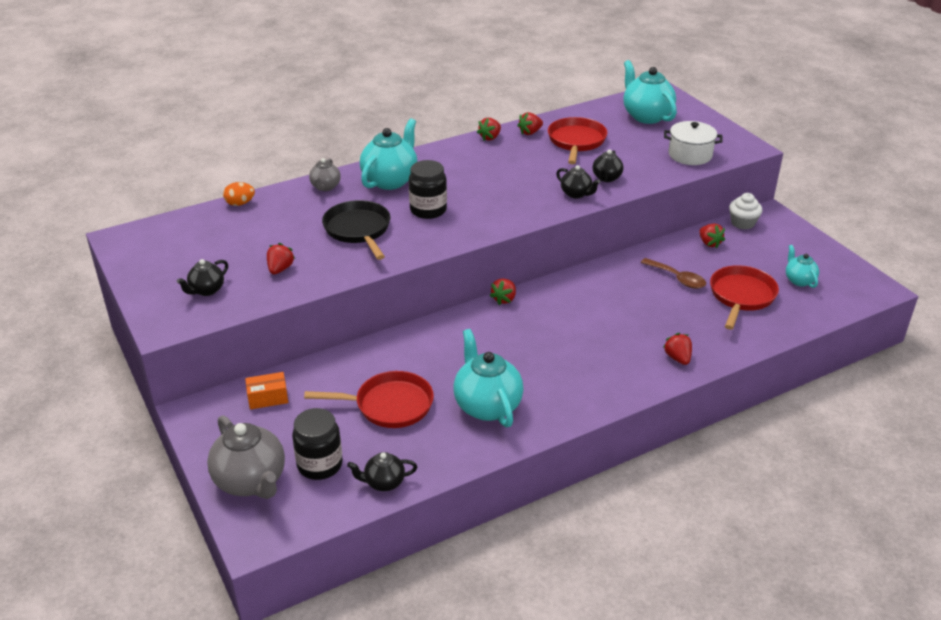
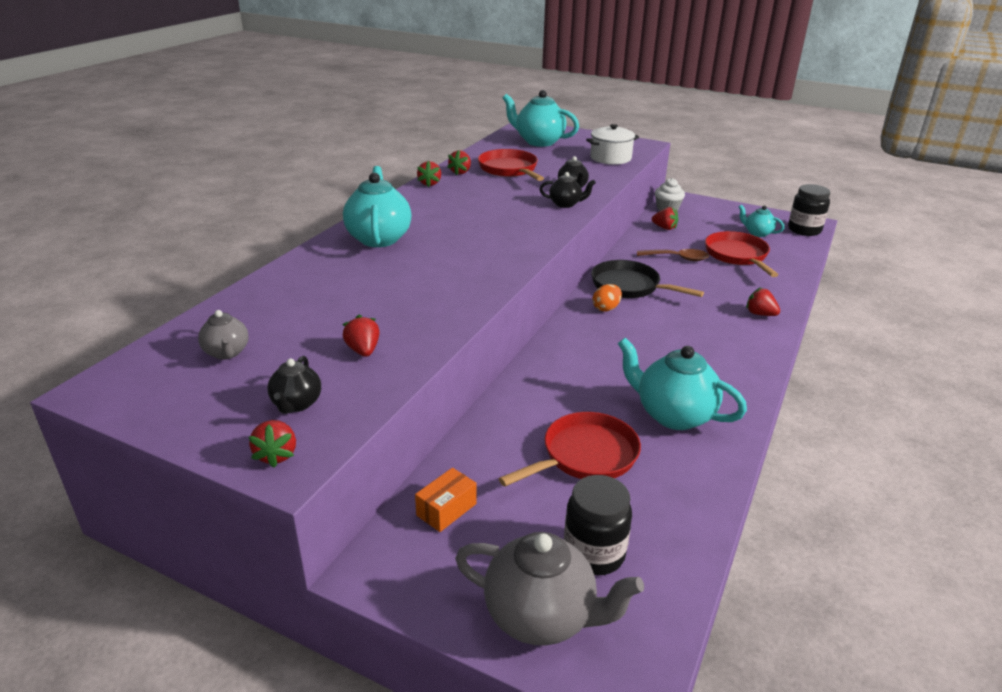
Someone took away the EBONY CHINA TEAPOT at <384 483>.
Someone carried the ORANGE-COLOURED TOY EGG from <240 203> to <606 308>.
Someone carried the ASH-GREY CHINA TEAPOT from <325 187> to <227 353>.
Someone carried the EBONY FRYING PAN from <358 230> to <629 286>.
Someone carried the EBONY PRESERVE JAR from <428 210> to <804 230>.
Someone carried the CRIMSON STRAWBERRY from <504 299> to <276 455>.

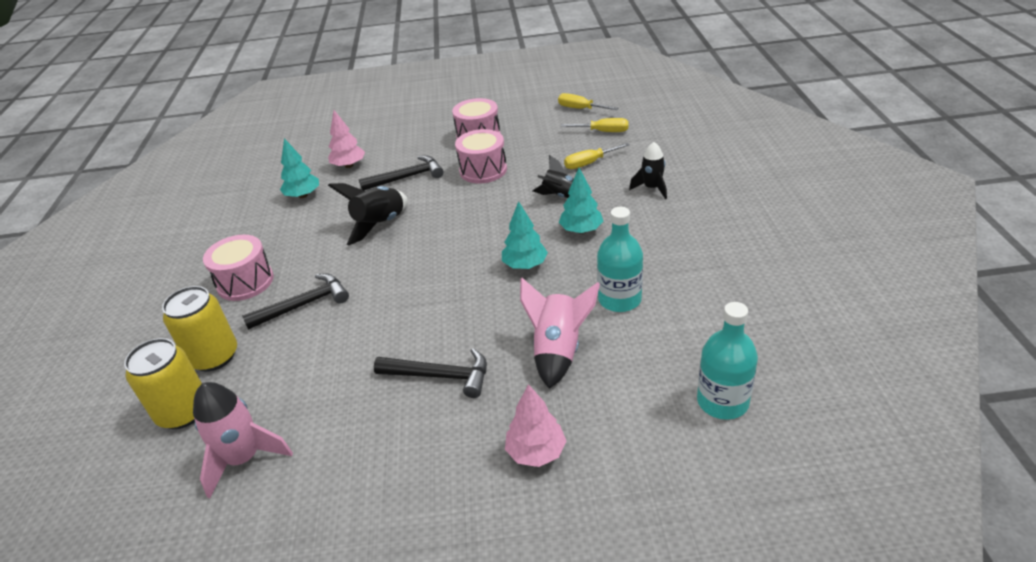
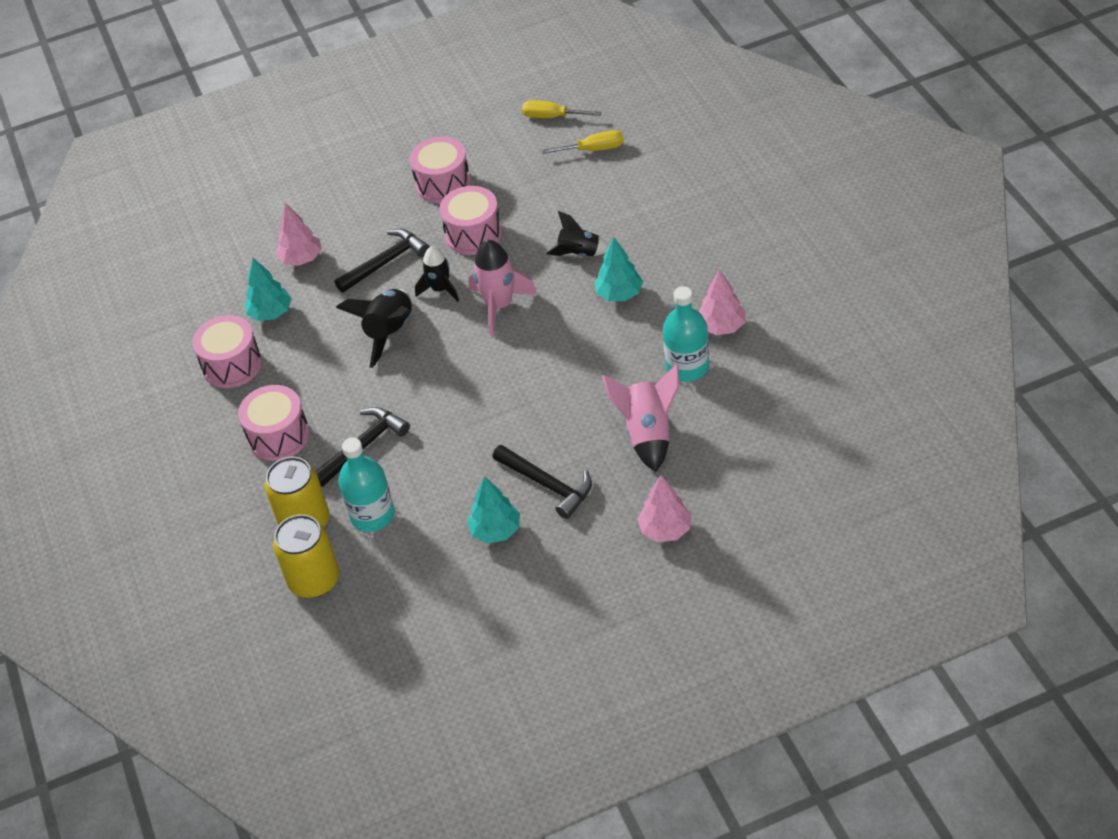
Someone took away the GOLDEN HAND SCREWDRIVER at <589 163>.
Someone put down the ROSY TOY DRUM at <232 365>.
Someone put down the ROSY TREE at <721 327>.
Someone carried the ROSY TOY ROCKET from <244 458> to <499 305>.
Someone carried the TEAL TREE from <525 265> to <495 530>.
Someone carried the EBONY TOY ROCKET from <652 188> to <440 289>.
Someone carried the TEAL DRINK BOTTLE from <722 402> to <372 515>.
Someone rotated the EBONY HAMMER at <441 376> by 45 degrees clockwise.

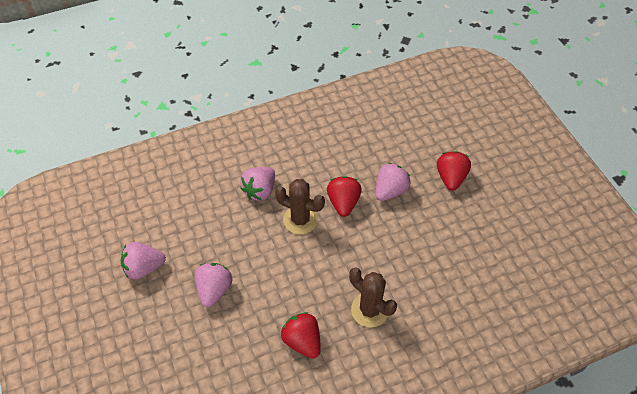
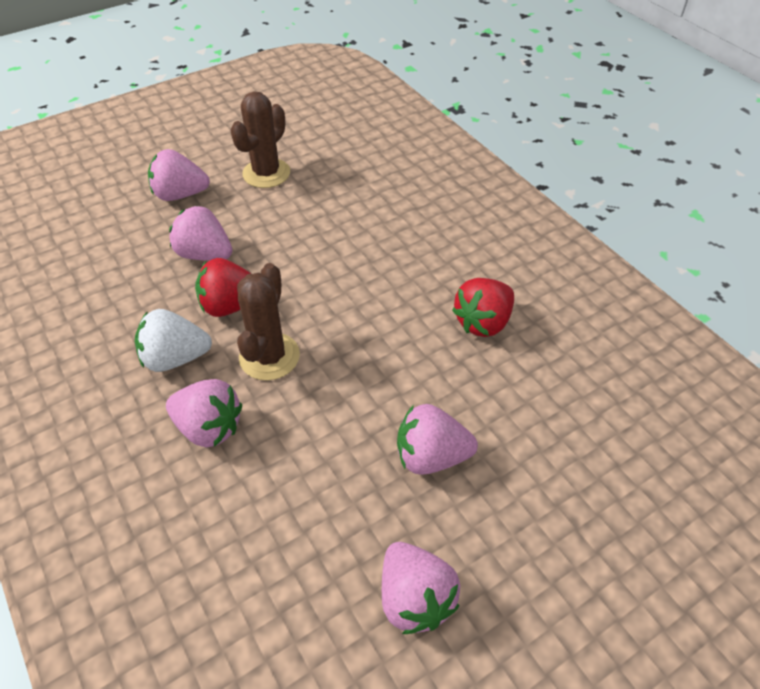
Someone put down the PURE WHITE STRAWBERRY at <175 358>.
Someone carried the BROWN CACTUS from <369 310> to <266 173>.
Someone repainted the CRIMSON STRAWBERRY at <450 178>, which became the ROSY STRAWBERRY at <180 195>.

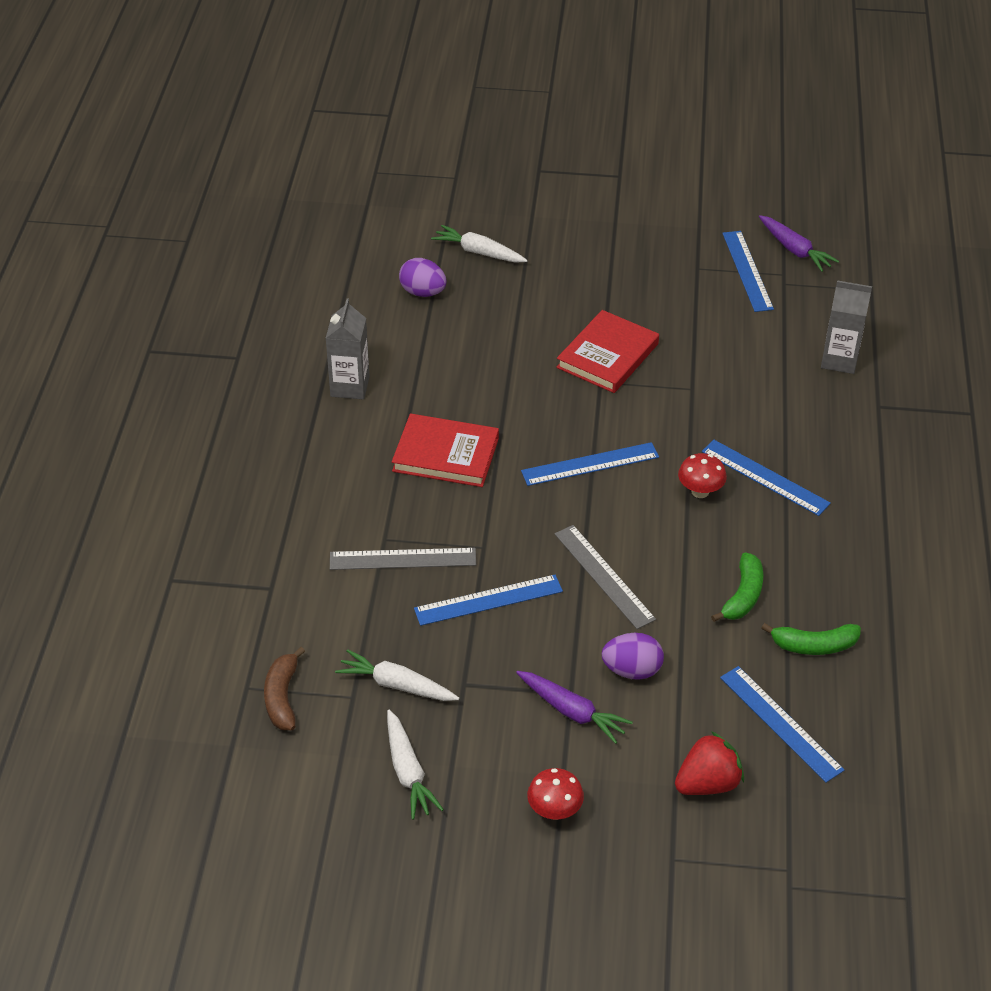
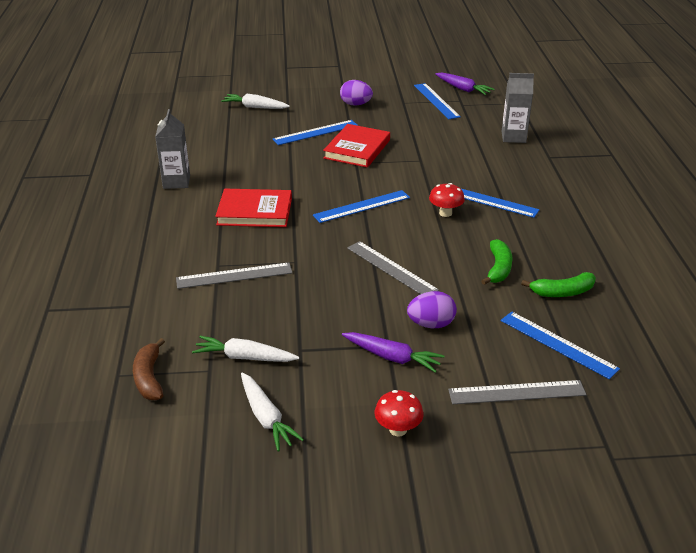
Someone carried the PURPLE TOY EGG from <423 292> to <356 104>.
Someone carried the COBALT STRAIGHTEDGE from <488 600> to <315 132>.
Someone swapped the CRIMSON STRAWBERRY at <707 783> for the ASH-GREY STRAIGHTEDGE at <517 392>.

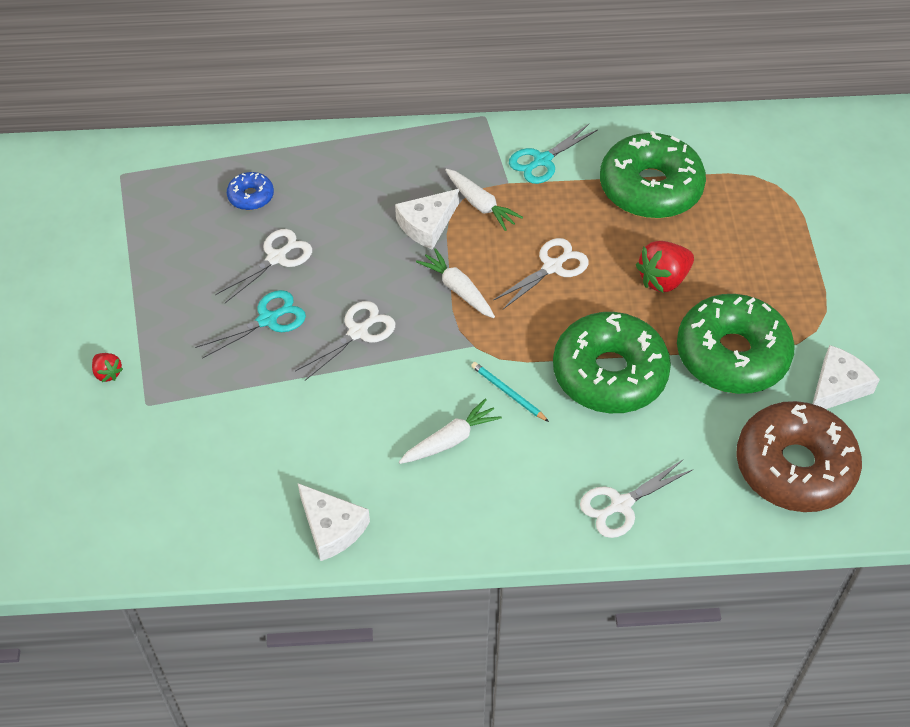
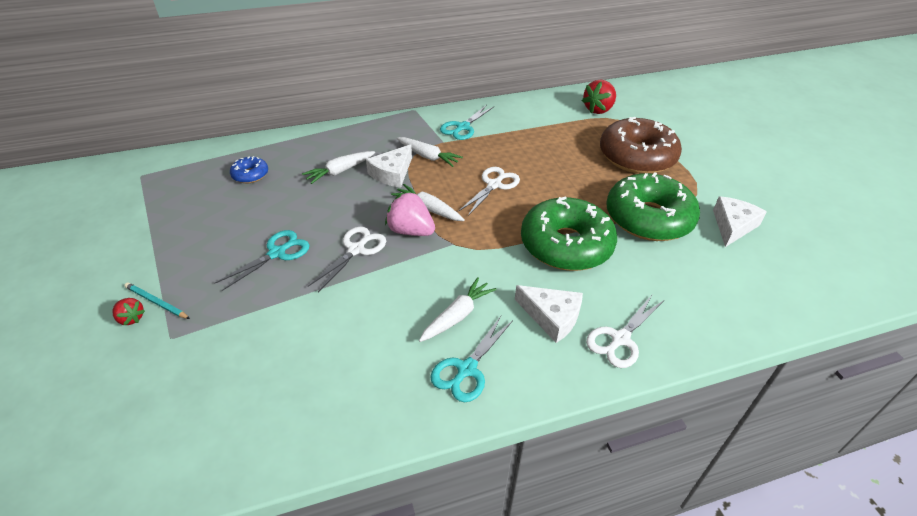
Someone took away the PURE WHITE SHEARS at <276 258>.
Someone took away the GREEN DONUT at <650 188>.
Someone put down the PURE WHITE TOY CARROT at <340 171>.
Someone put down the ROSY STRAWBERRY at <410 231>.
Someone put down the TEAL SHEARS at <466 369>.
Someone carried the PURE WHITE CHEESE WEDGE from <332 527> to <551 317>.
Someone carried the TEAL PENCIL from <508 393> to <156 302>.
Someone carried the CRIMSON STRAWBERRY from <663 279> to <598 110>.
Someone carried the BROWN DONUT from <794 467> to <637 157>.

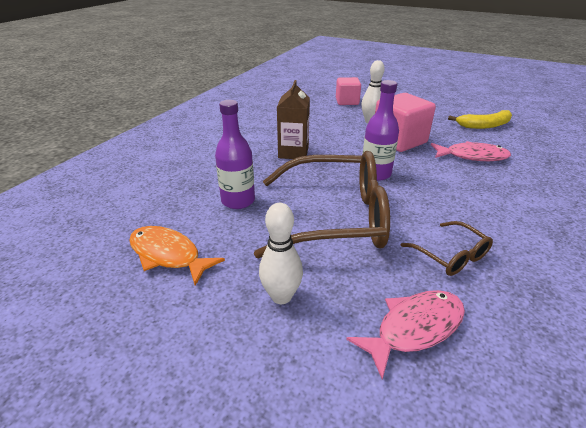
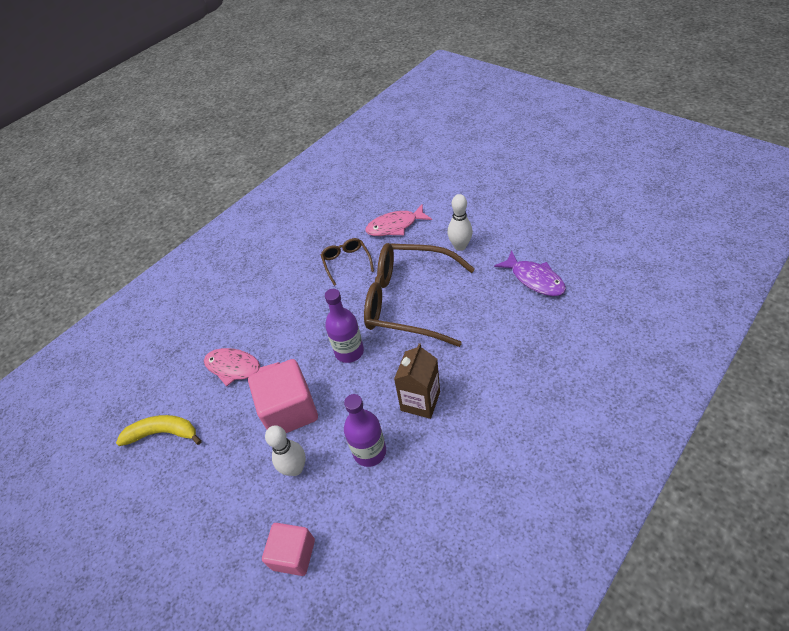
Someone carried the PURPLE DRINK BOTTLE from <238 201> to <369 451>.
Someone repainted the ORANGE-COLOURED FISH FIGURE at <168 255>, which became the PURPLE FISH FIGURE at <534 279>.

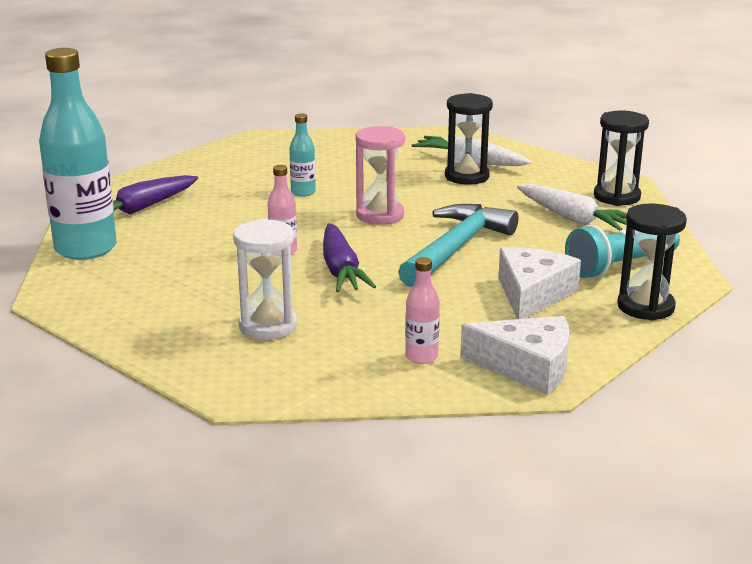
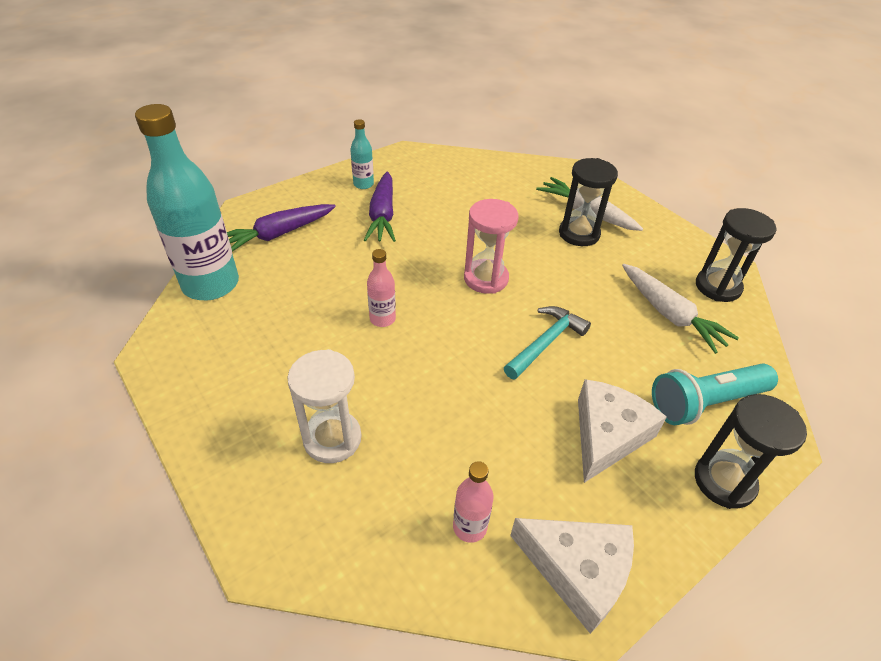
Someone carried the TEAL DRINK BOTTLE from <303 192> to <363 184>.
Someone carried the PURPLE TOY CARROT from <341 270> to <382 215>.
Someone scaled the TEAL HAMMER at <456 248> by 0.64.

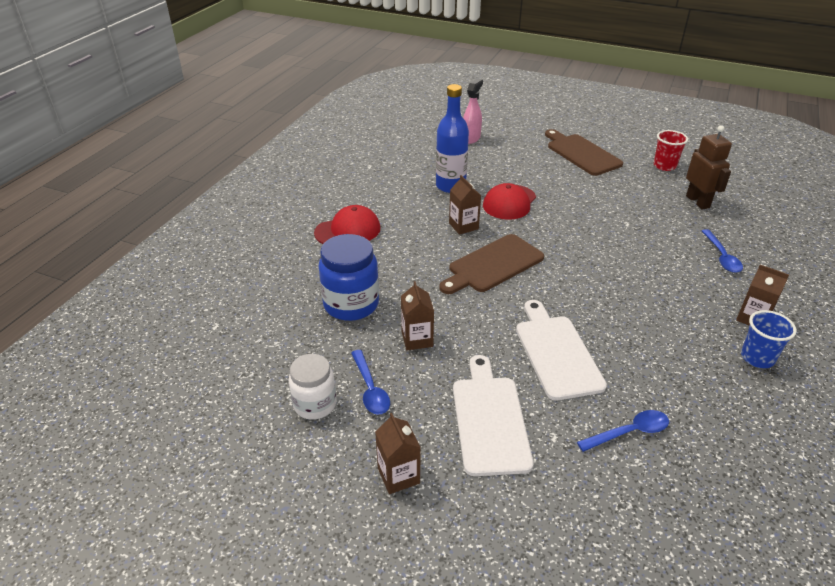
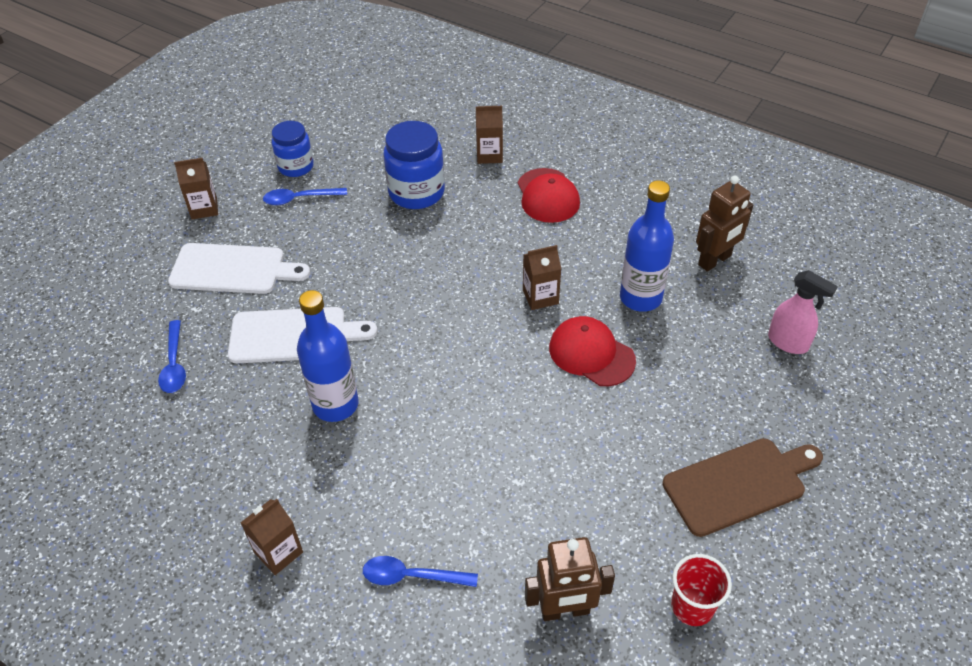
Someone took away the BROWN CHOPPING BOARD at <493 265>.
Someone took away the COBALT TUMBLER at <757 358>.
Someone put down the COBALT DRINK BOTTLE at <335 404>.
Someone put down the BROWN ROBOT at <715 260>.
Someone carried the BROWN MILK CARTON from <417 339> to <489 155>.
Someone repainted the PURE WHITE PRESERVE JAR at <315 404>, which became the COBALT PRESERVE JAR at <296 166>.

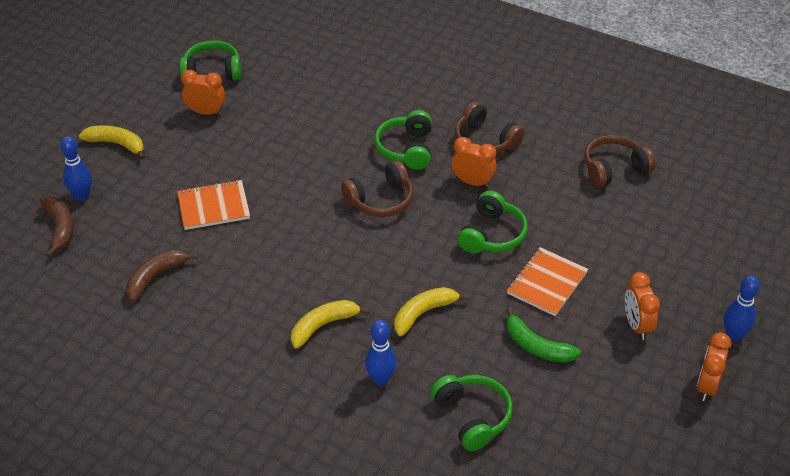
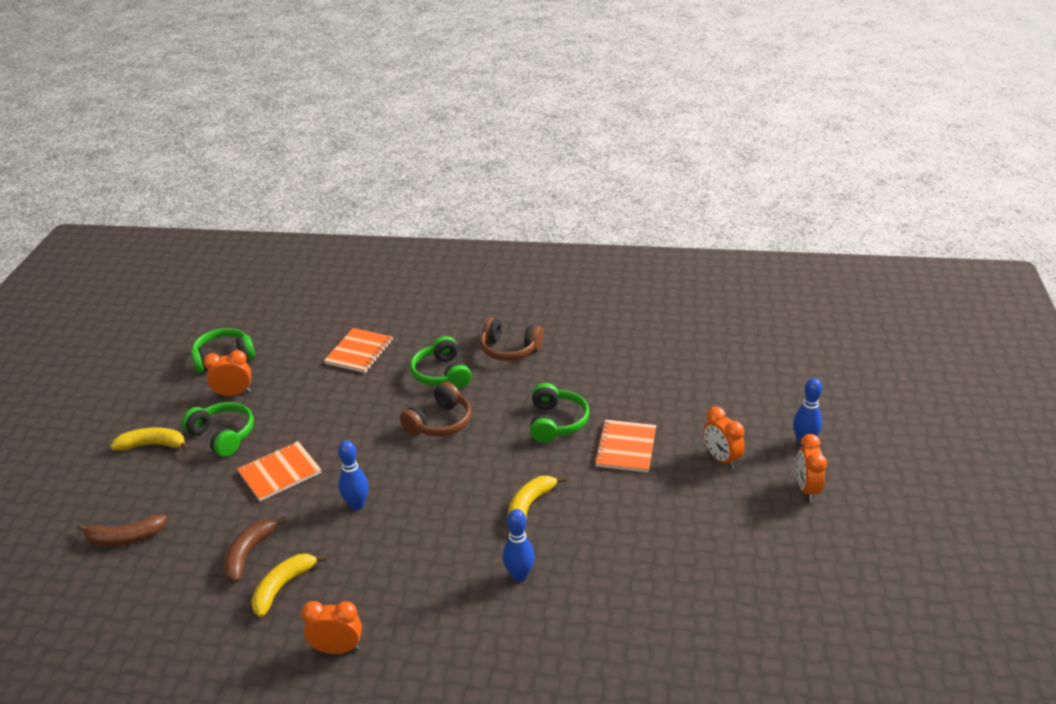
Someone took away the GREEN BANANA at <536 346>.
Someone took away the BROWN OVER-EAR HEADPHONES at <614 169>.
Someone put down the ORANGE-COLOURED NOTEBOOK at <359 352>.
Someone carried the COBALT SKITTLE from <82 196> to <357 505>.
Someone carried the GOLDEN BANANA from <323 326> to <283 587>.
Someone carried the GREEN OVER-EAR HEADPHONES from <472 417> to <223 436>.
Someone carried the ORANGE-COLOURED CLOCK from <472 182> to <337 649>.
Someone rotated the BROWN BANANA at <60 228> by 120 degrees clockwise.

